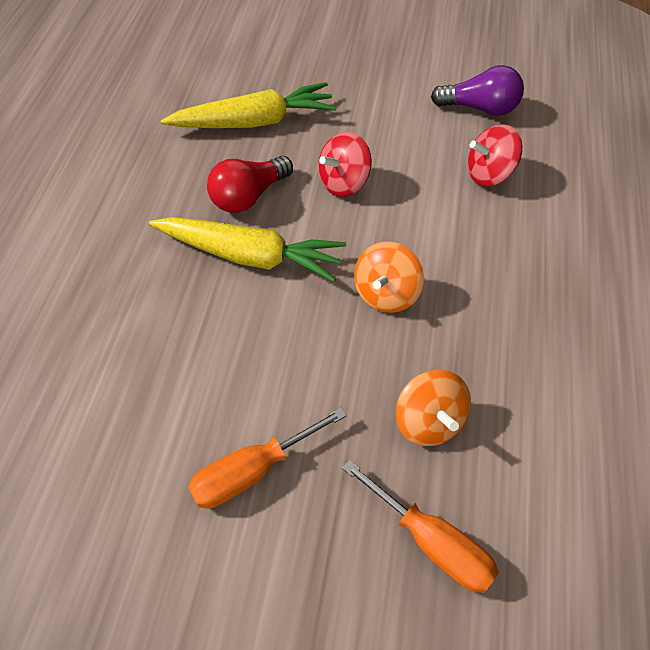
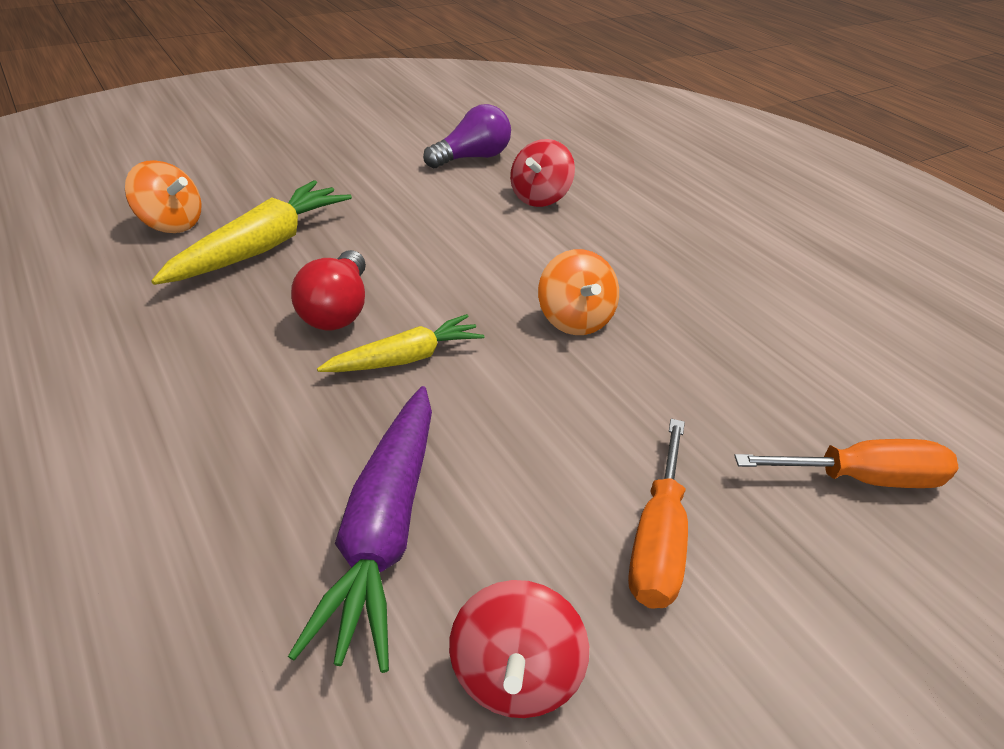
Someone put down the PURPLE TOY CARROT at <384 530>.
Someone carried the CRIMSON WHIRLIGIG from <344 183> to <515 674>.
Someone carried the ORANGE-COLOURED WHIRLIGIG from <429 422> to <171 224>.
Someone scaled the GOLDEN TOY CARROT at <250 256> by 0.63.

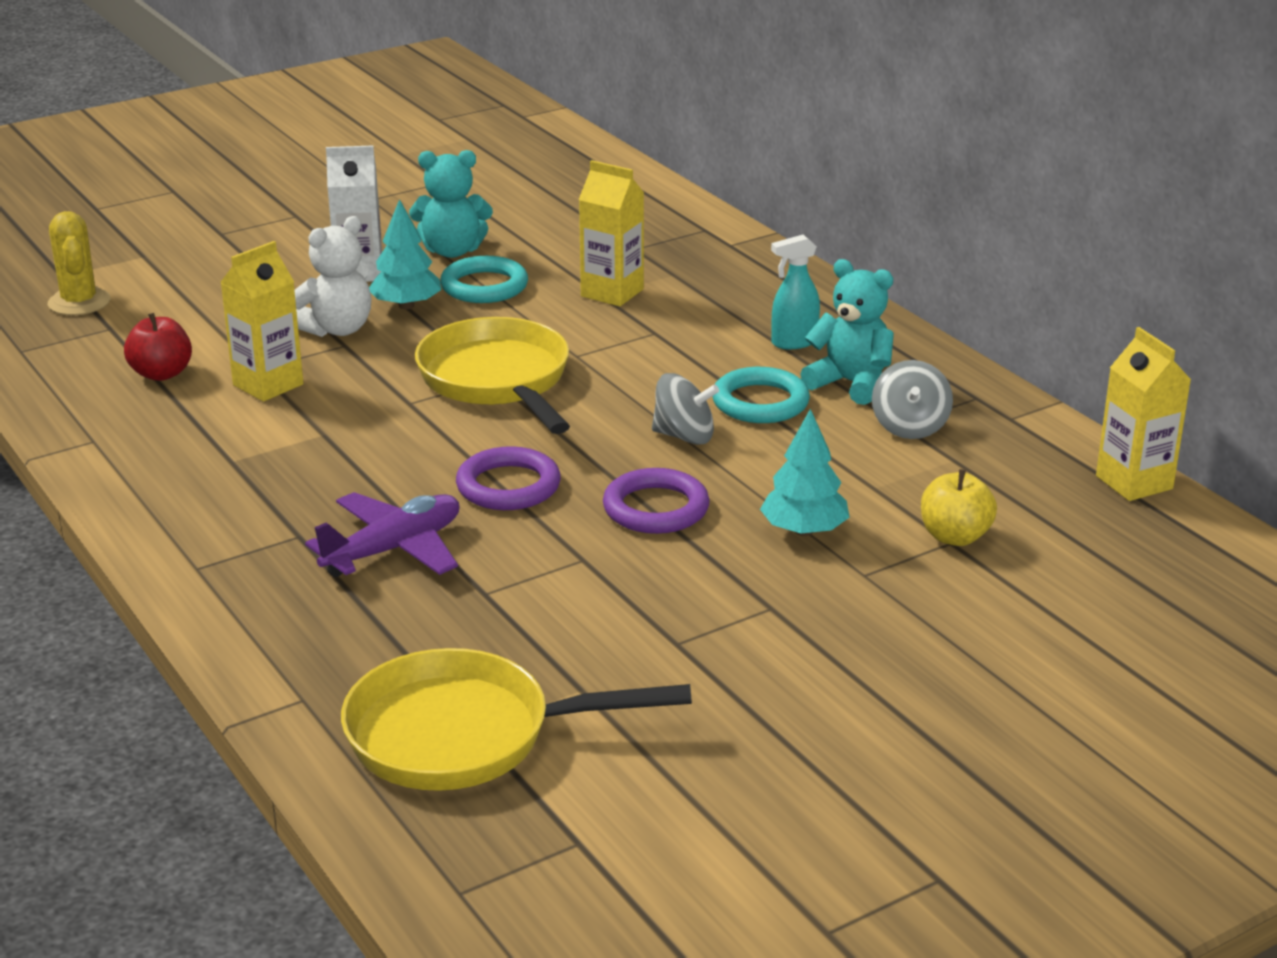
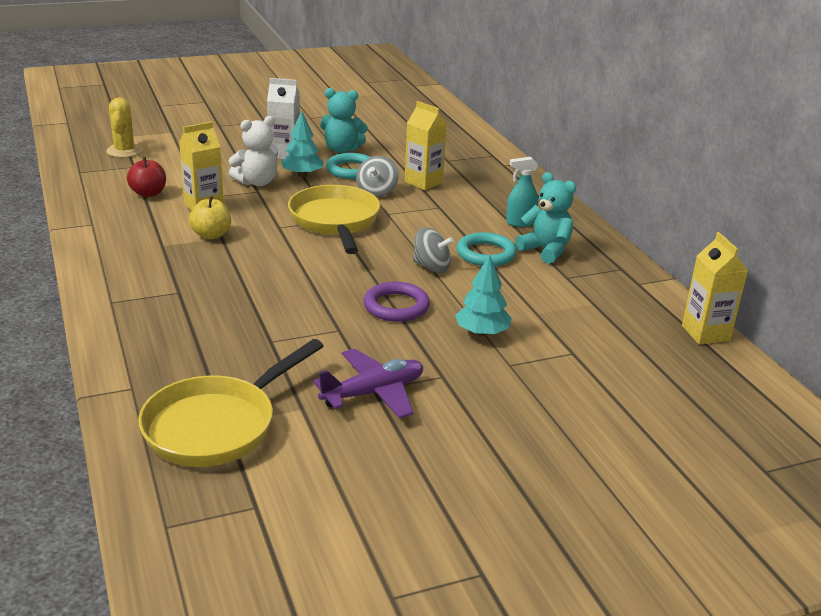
Someone took away the PURPLE RING at <508 486>.
Someone carried the PURPLE TOY PLANE from <393 549> to <373 393>.
Someone carried the ASH-GREY WHIRLIGIG from <910 427> to <376 192>.
Someone carried the GOLDEN TOY APPLE from <955 537> to <211 235>.
Someone rotated the GOLDEN FRYING PAN at <463 735> by 60 degrees counterclockwise.

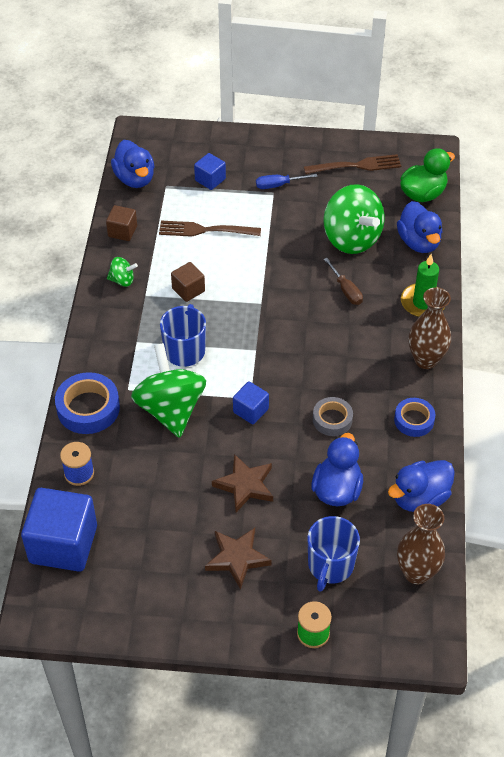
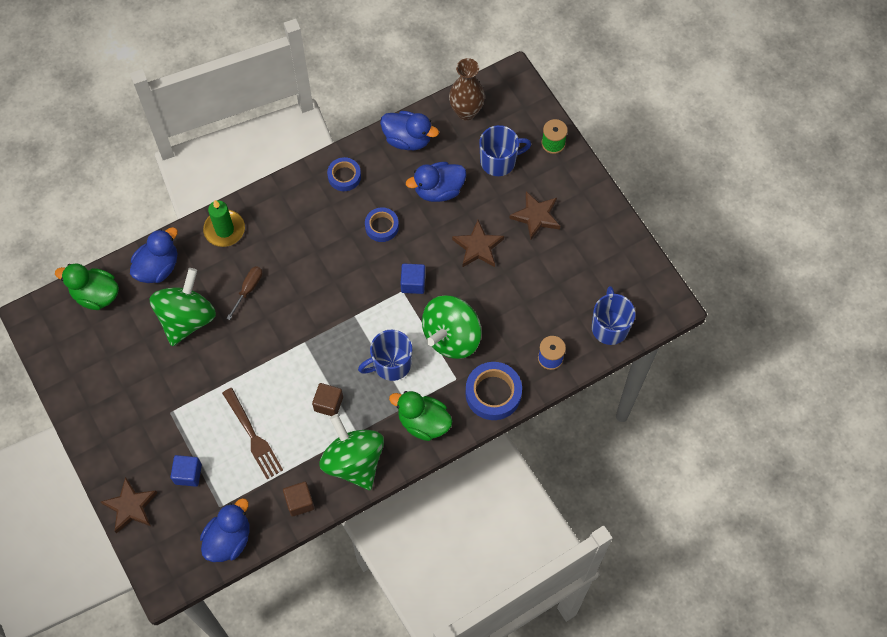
Someone took away the COBALT HAND SCREWDRIVER at <278 185>.
Someone took away the BROWN TABLE FORK at <355 166>.
Someone took away the BROWN VASE at <426 360>.
Someone put down the BROWN STAR SHAPE at <130 507>.
Someone put down the GREEN TOY DUCK at <423 422>.
Someone swapped the COBALT CUBE at <63 544> for the COBALT MUG at <609 326>.
Someone repainted the ASH-GREY TAPE at <332 419>, which became the COBALT TAPE at <382 226>.
Someone scaled the GREEN WHIRLIGIG at <122 280> by 2.23.

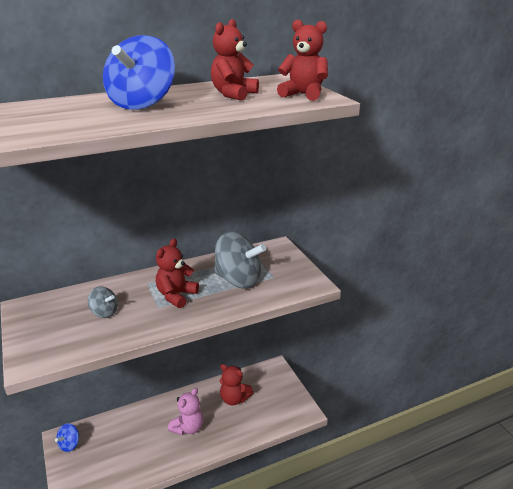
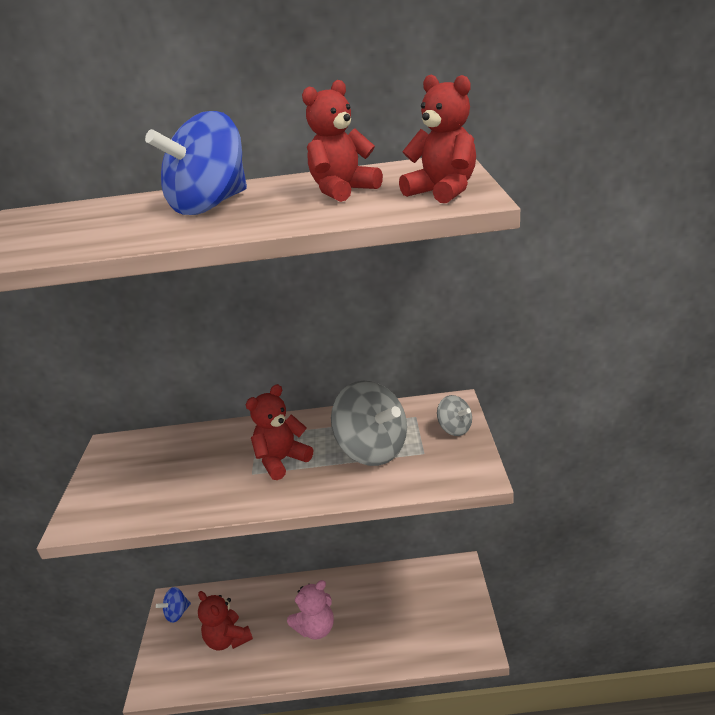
Someone carried the ASH-GREY WHIRLIGIG from <104 312> to <454 428>.
Someone carried the CRIMSON TEDDY BEAR from <234 399> to <228 639>.

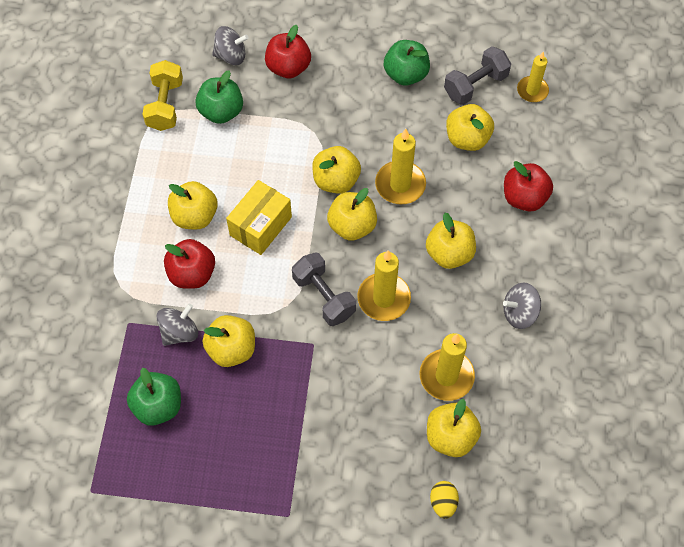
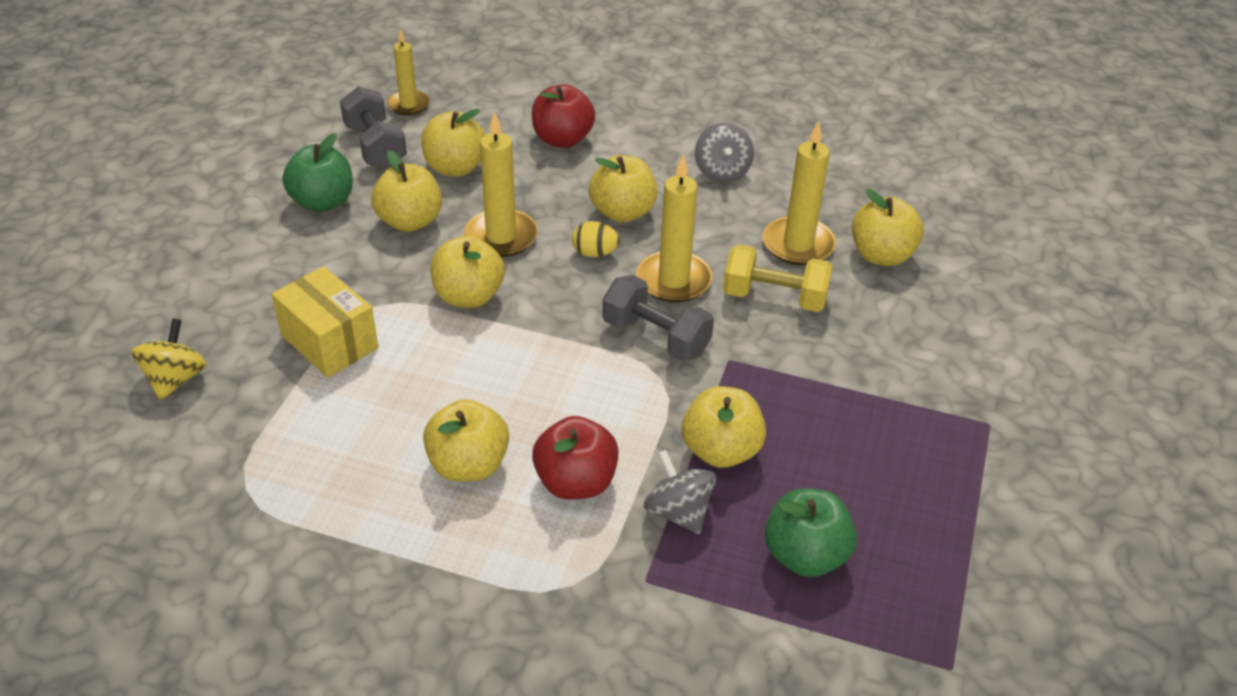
Someone took away the GREEN TOY APPLE at <221 111>.
Someone took away the CRIMSON TOY APPLE at <288 67>.
Someone carried the GOLDEN HAND WEIGHT from <165 105> to <774 298>.
Someone carried the GOLDEN BOX from <261 226> to <329 342>.
Someone carried the GOLDEN TOY APPLE from <352 226> to <410 221>.
Someone carried the GOLDEN TOY EGG from <443 502> to <594 253>.
Someone repainted the ASH-GREY WHIRLIGIG at <231 56>, which became the GOLDEN WHIRLIGIG at <175 379>.
Someone rotated the ASH-GREY HAND WEIGHT at <324 296> by 60 degrees clockwise.

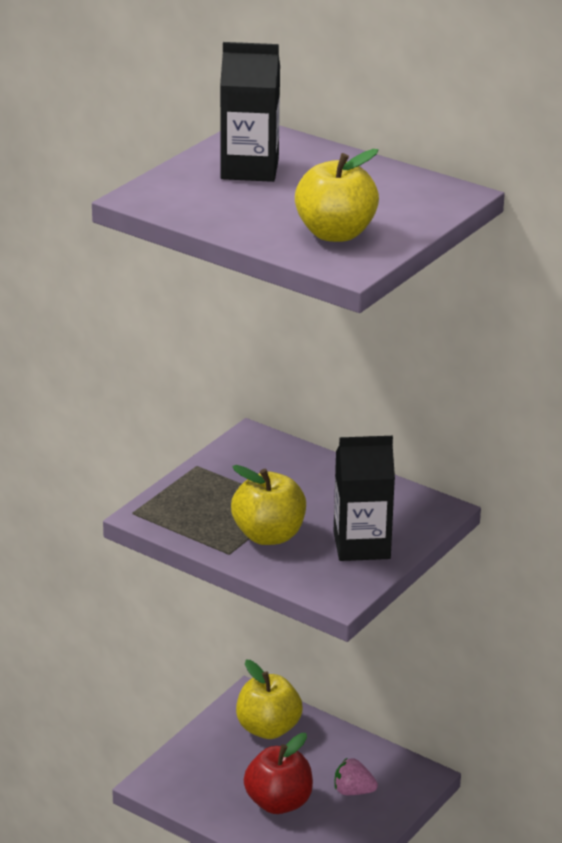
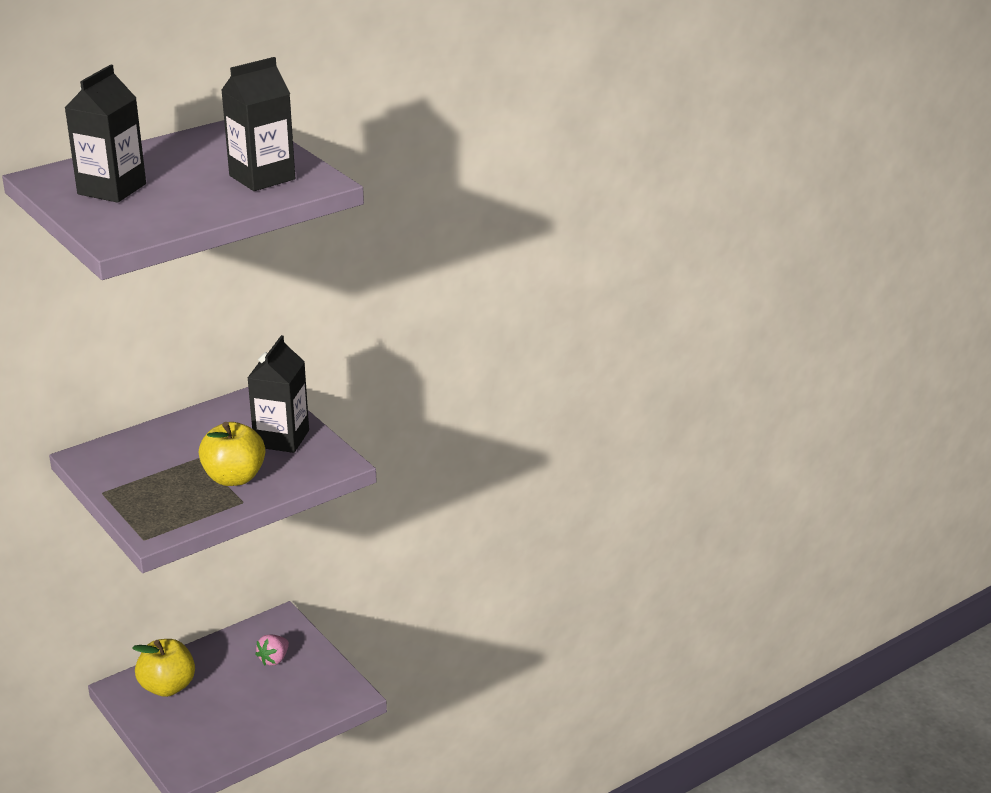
Someone took away the CRIMSON TOY APPLE at <278 803>.
Someone swapped the GOLDEN TOY APPLE at <335 234> for the EBONY MILK CARTON at <262 177>.

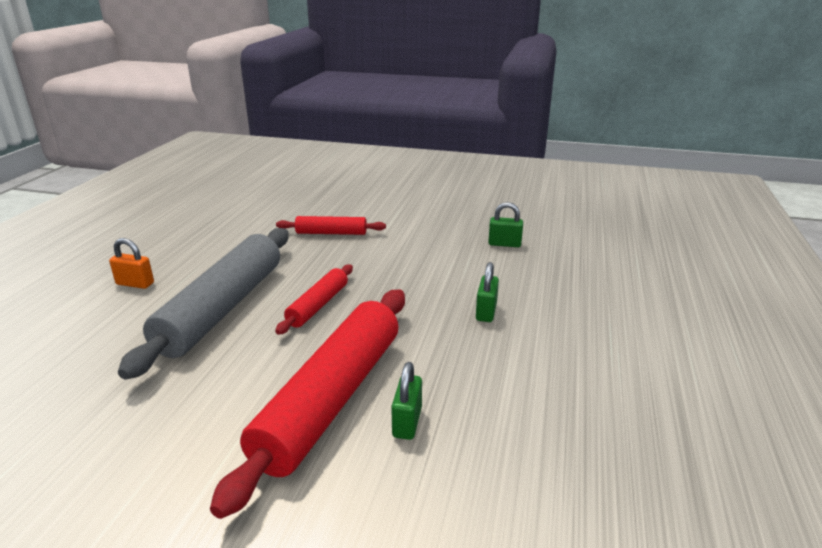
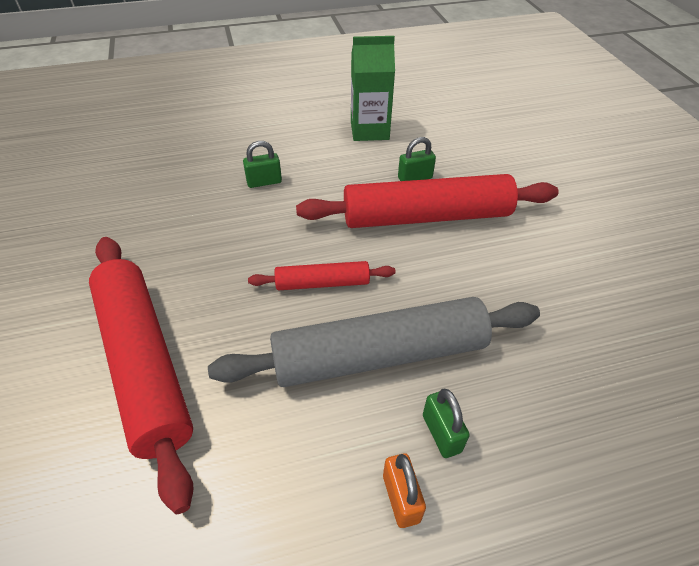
Someone put down the GREEN MILK CARTON at <369 130>.
Someone carried the GREEN LOCK from <504 244> to <441 433>.
Someone scaled the CRIMSON PASTRY ROLLER at <331 233> by 2.01.

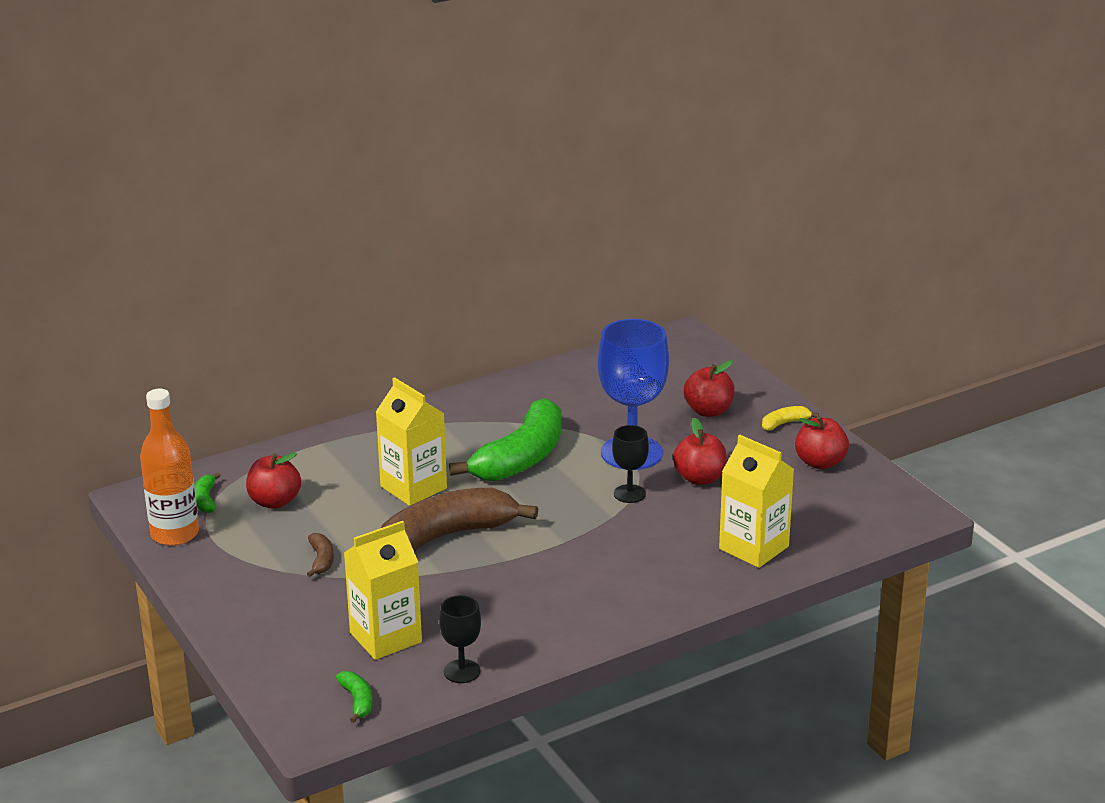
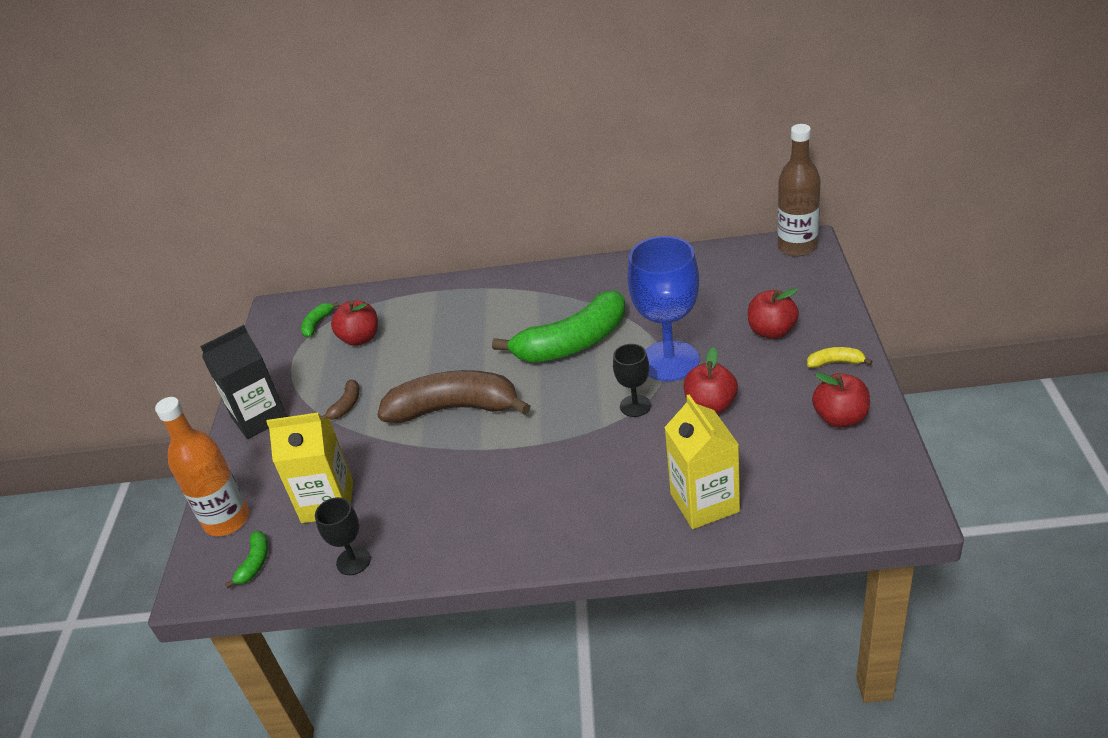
Someone took away the GOLDEN MILK CARTON at <413 487>.
Someone put down the EBONY MILK CARTON at <259 418>.
Someone put down the BROWN DRINK BOTTLE at <797 246>.
Someone carried the ORANGE-COLOURED DRINK BOTTLE from <175 534> to <227 520>.

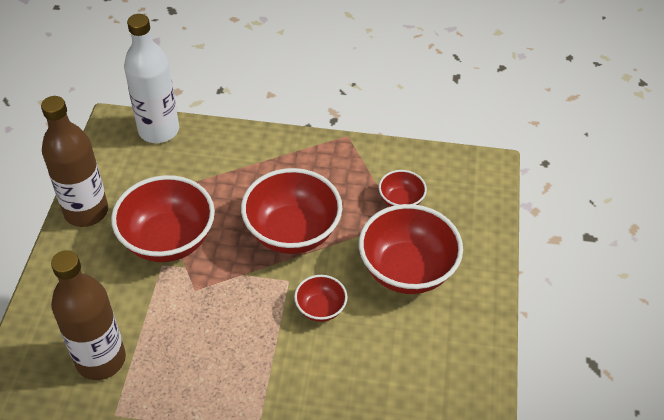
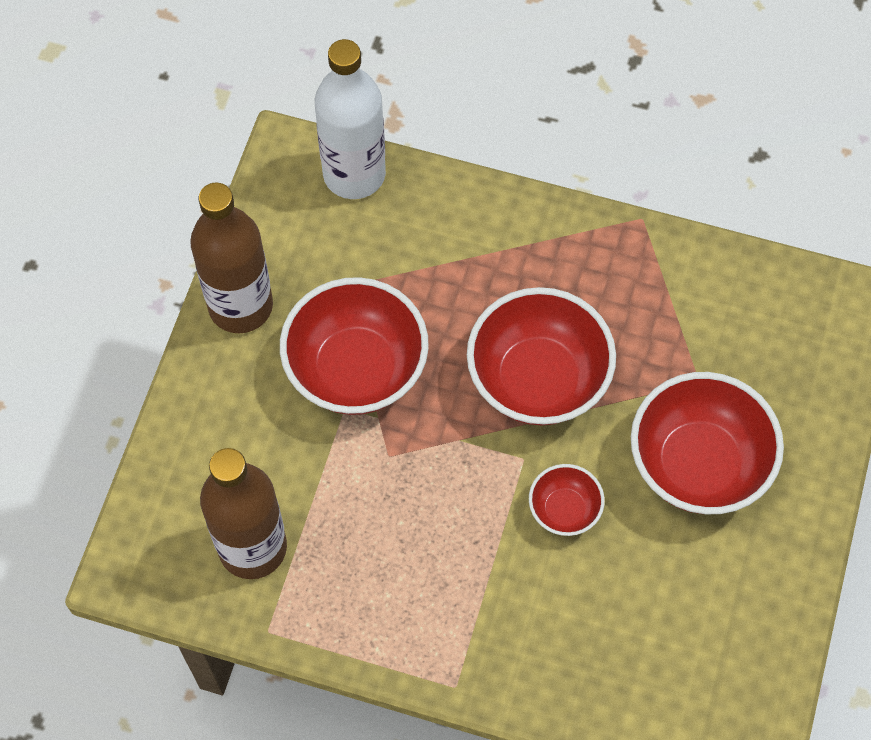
Someone took away the CRIMSON DEEP DISH at <401 201>.

